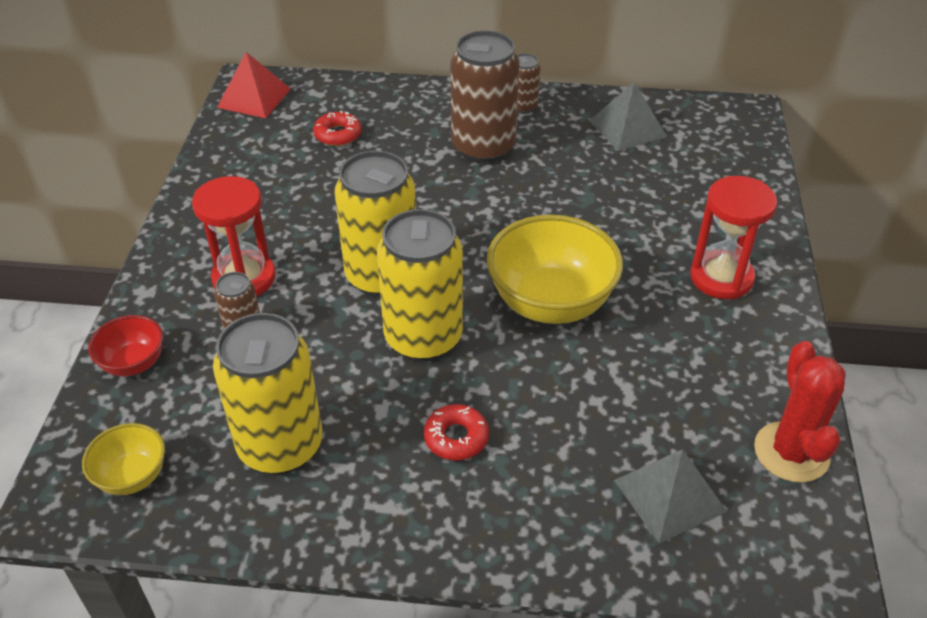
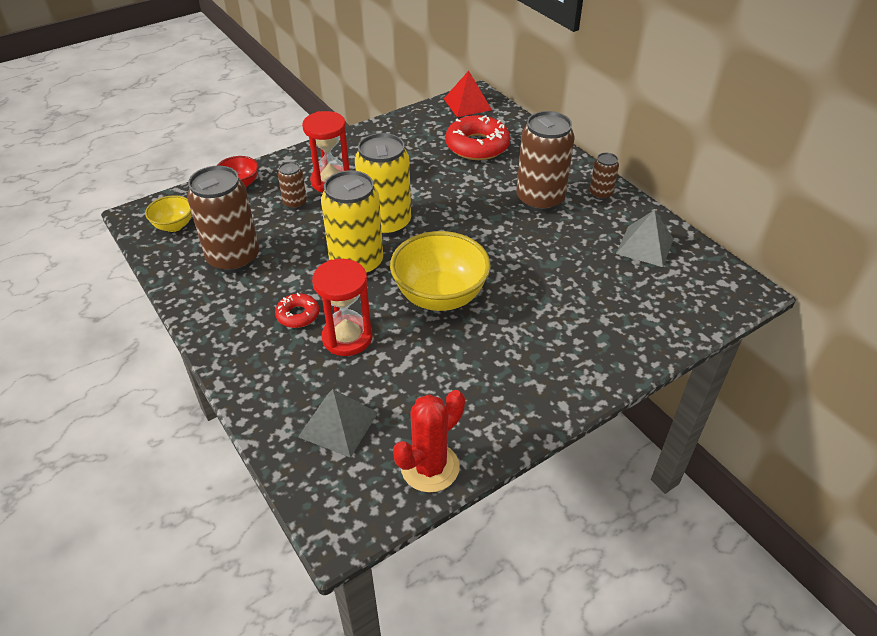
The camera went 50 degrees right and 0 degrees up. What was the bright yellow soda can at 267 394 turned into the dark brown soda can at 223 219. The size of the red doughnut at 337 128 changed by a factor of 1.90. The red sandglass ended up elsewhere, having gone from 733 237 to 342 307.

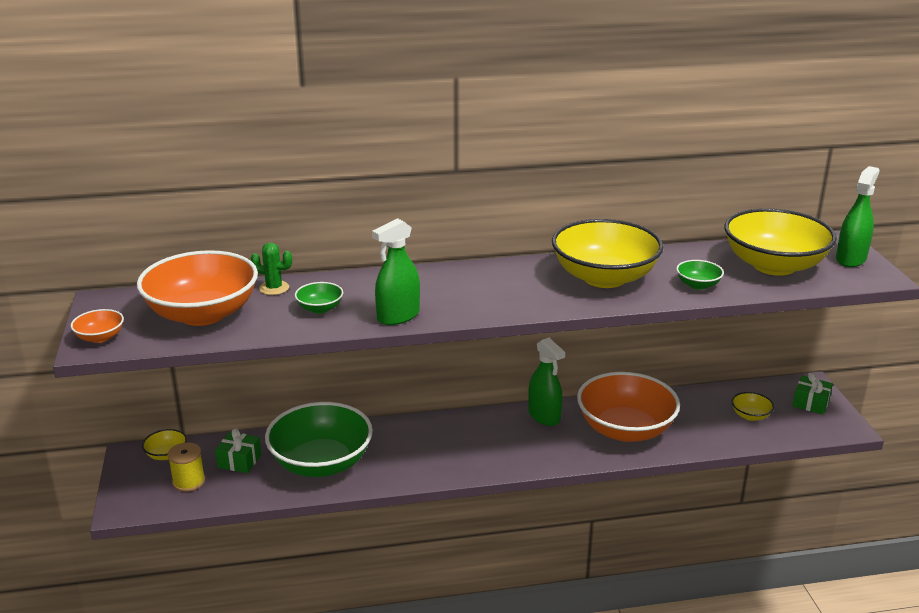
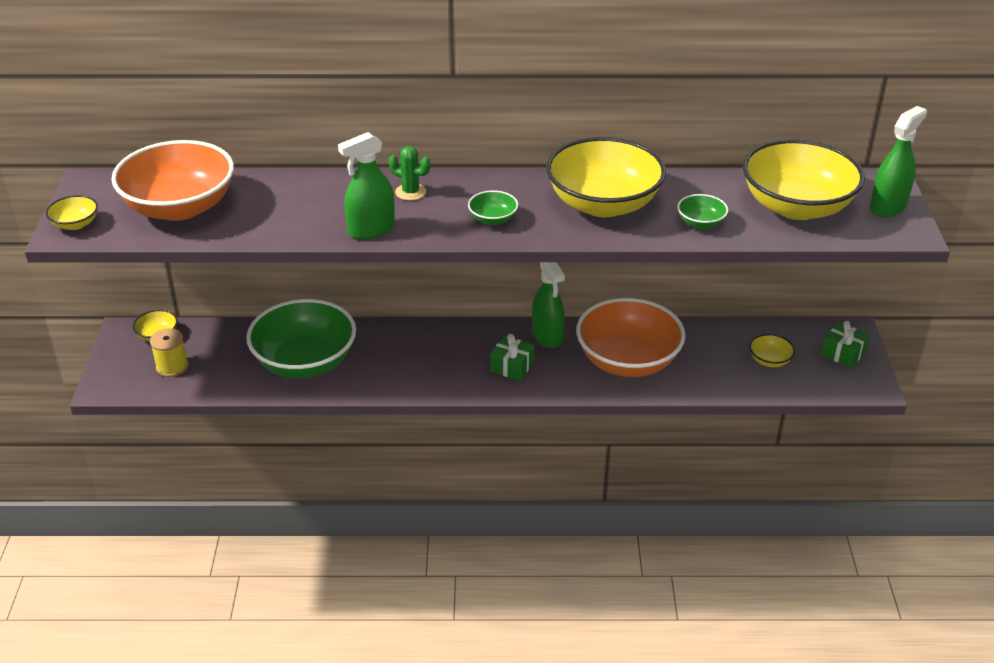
The camera went 10 degrees right and 10 degrees up. What was the orange-coloured bowl at 97 326 turned into the bright yellow bowl at 71 212. The leaf-green gift ended up elsewhere, having gone from 238 450 to 512 357. The leaf-green cactus ended up elsewhere, having gone from 271 269 to 409 173. The leaf-green bowl ended up elsewhere, having gone from 319 297 to 493 207.

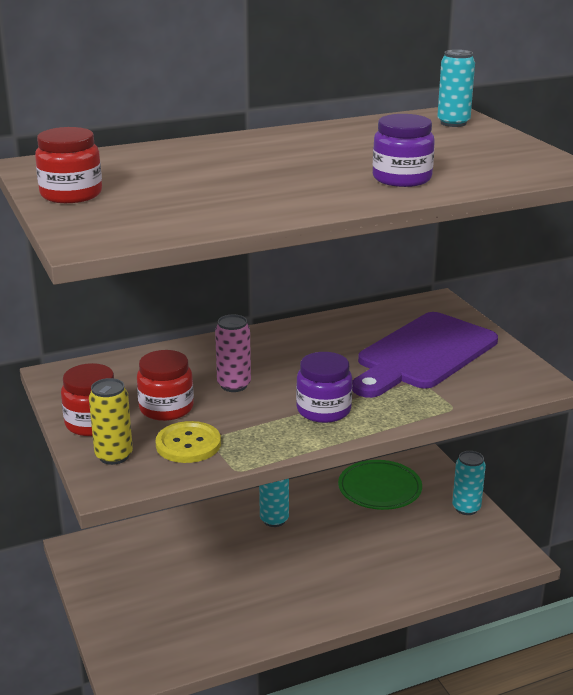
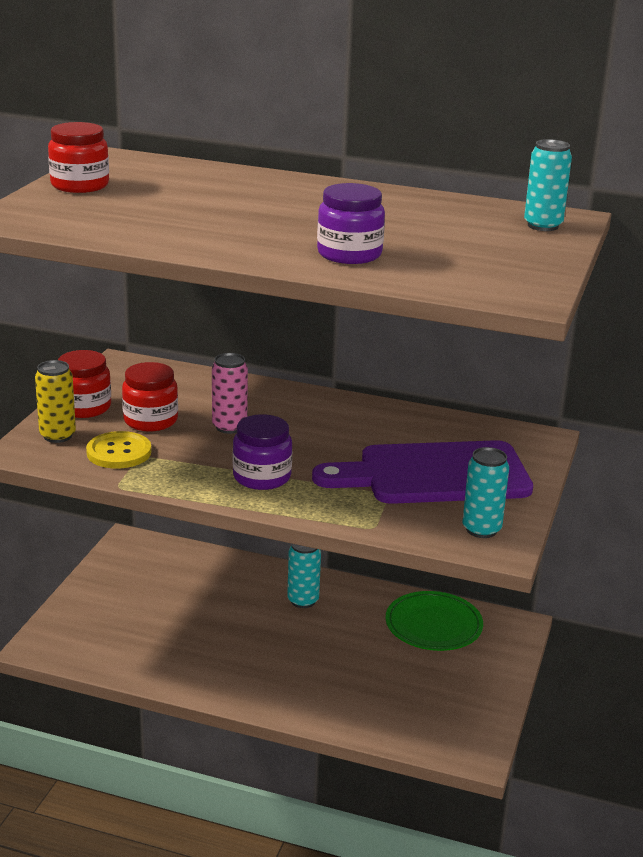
The camera went 40 degrees right and 0 degrees up. The aqua soda can ended up elsewhere, having gone from 469 483 to 485 492.

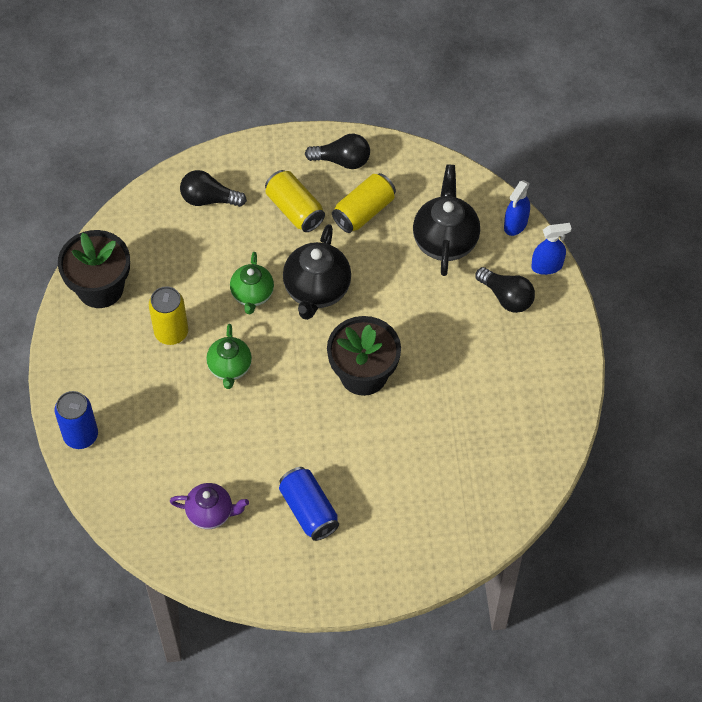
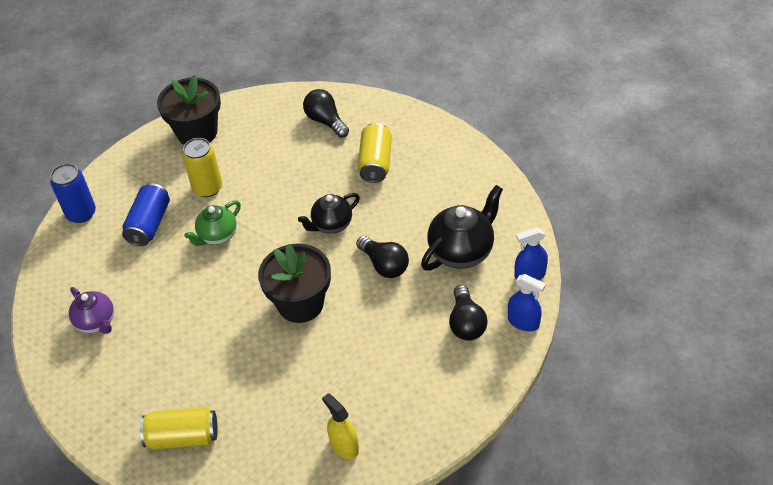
The camera went 45 degrees right and 10 degrees down. The second view lost the leaf-green teapot at 252 283. The blue soda can ended up elsewhere, having gone from 309 504 to 146 214. The size of the black teapot at 317 272 changed by a factor of 0.65. The black bulb ended up elsewhere, having gone from 337 151 to 382 257. The bright yellow soda can ended up elsewhere, having gone from 364 203 to 179 428. The second view gained the bright yellow spray cleaner at 340 426.

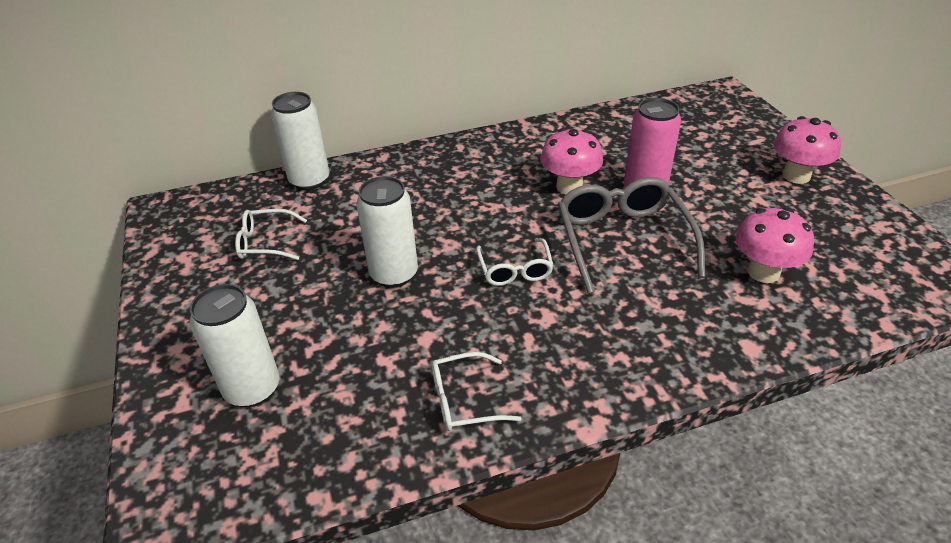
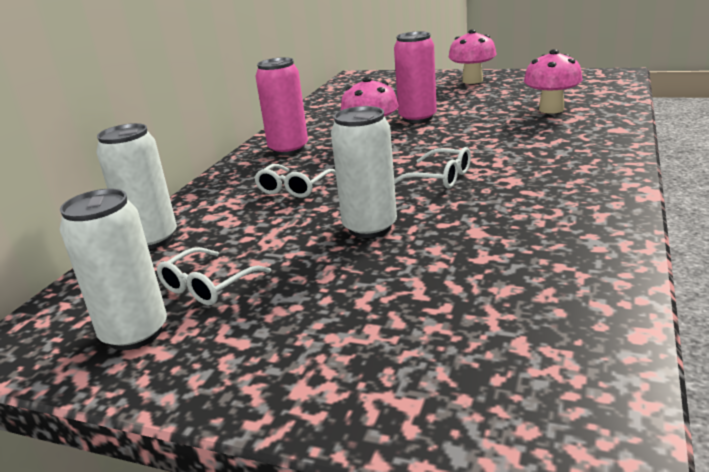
The camera went 50 degrees left and 15 degrees down. The snow-white soda can ended up elsewhere, having gone from 234 345 to 113 269. The snow-white glasses ended up elsewhere, having gone from 477 391 to 295 181. The second view lost the gray glasses at 631 235. The second view gained the pink soda can at 282 106.

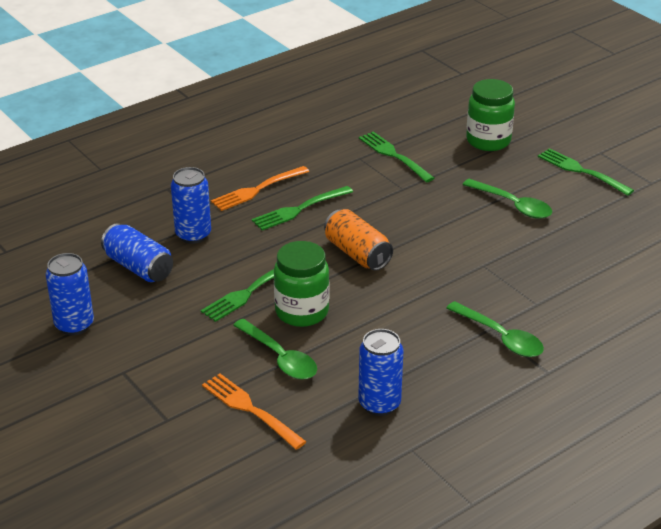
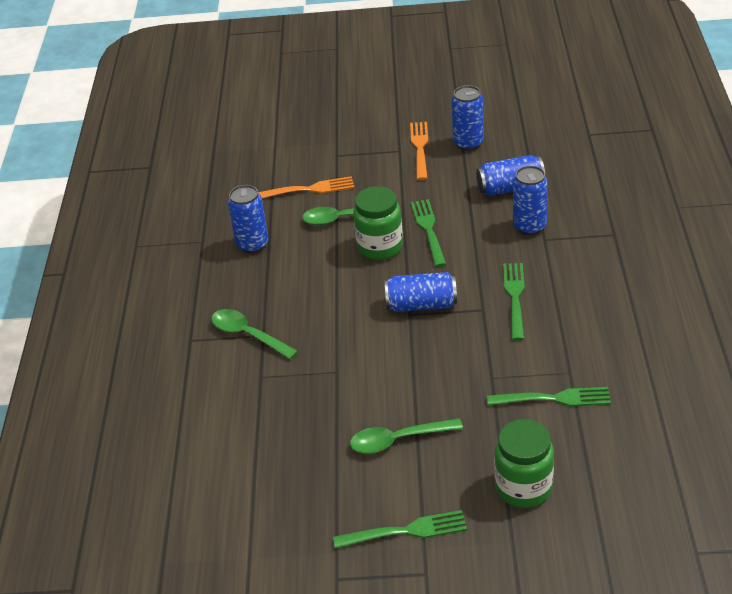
The camera went 130 degrees right and 5 degrees up. The orange-coloured fork ended up elsewhere, having gone from 260 188 to 419 151. What was the orange-coloured soda can at 358 240 turned into the blue soda can at 421 292. The leaf-green spoon at 495 329 ended up facing another way, 45 degrees clockwise from before.

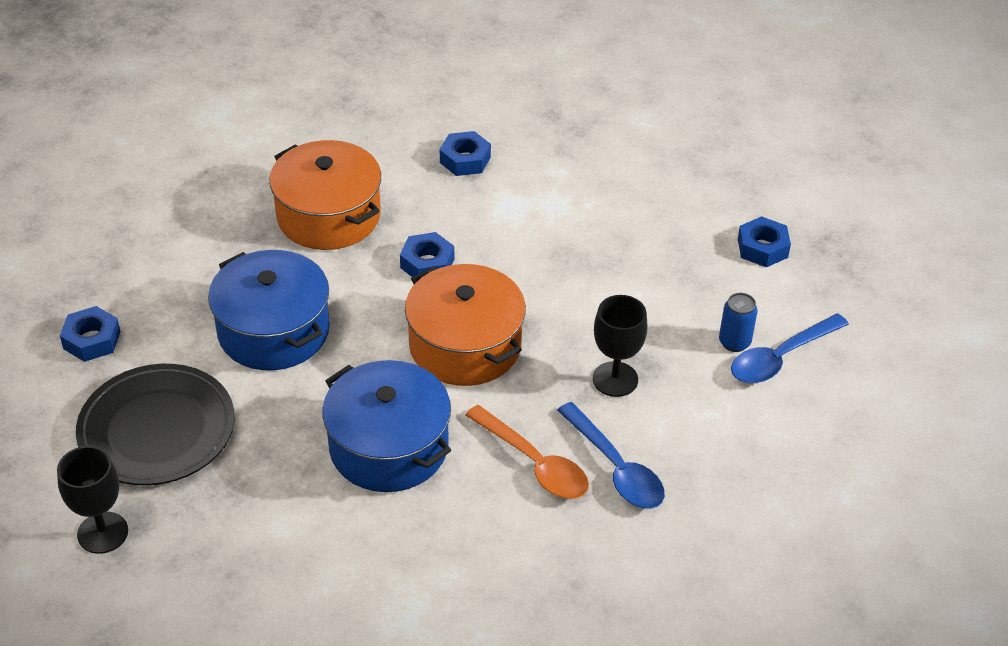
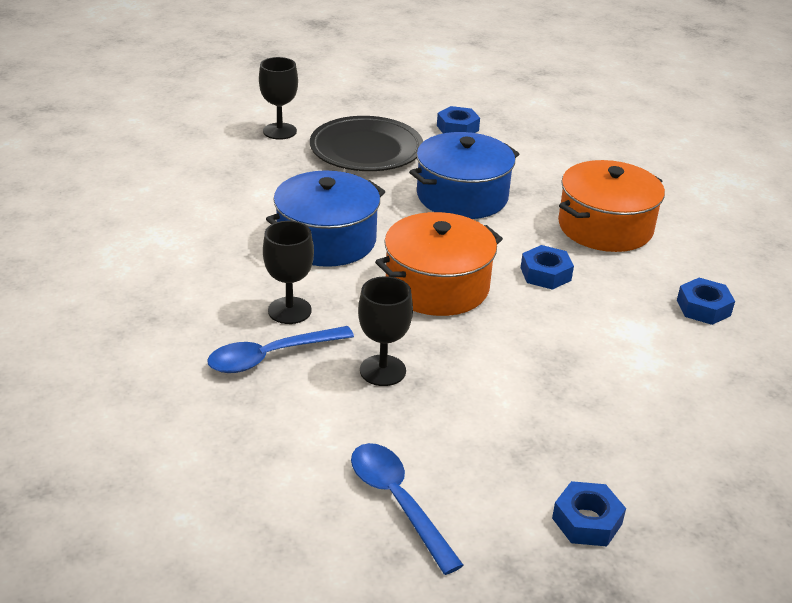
The camera went 95 degrees right and 10 degrees down. Where the orange-coloured spoon stood at 527 452, the black wine glass came to stand at 288 272. The second view lost the blue soda can at 738 322.

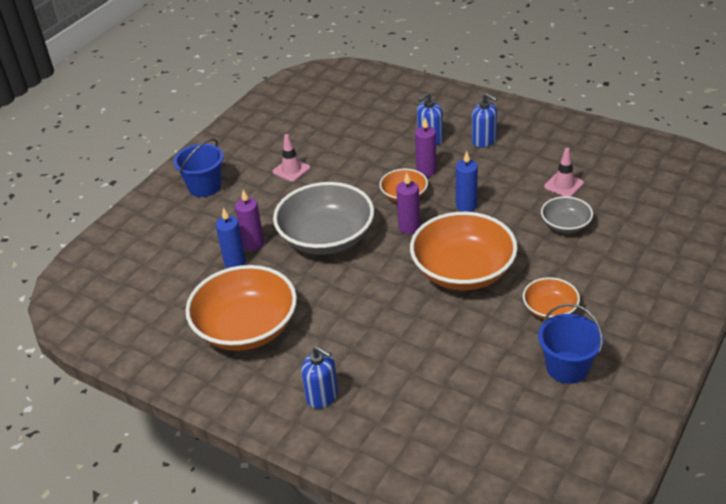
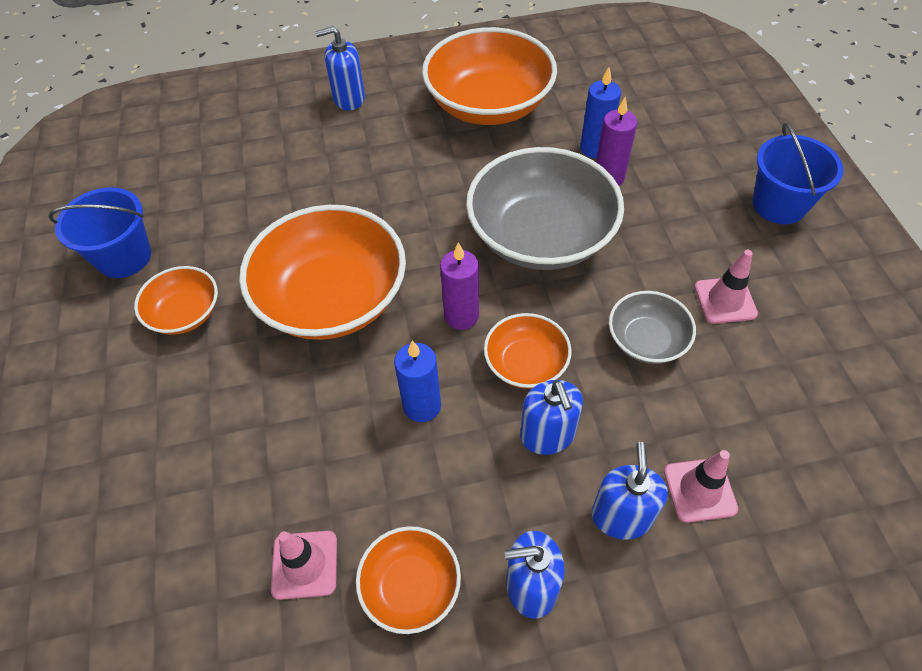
The camera went 135 degrees right and 15 degrees up. Where the purple pillar candle stood at 426 147, the blue soap pump came to stand at 551 417. The gray bowl ended up elsewhere, having gone from 567 214 to 652 327. The second view gained the orange-coloured bowl at 408 580. The second view gained the pink safety cone at 701 486.

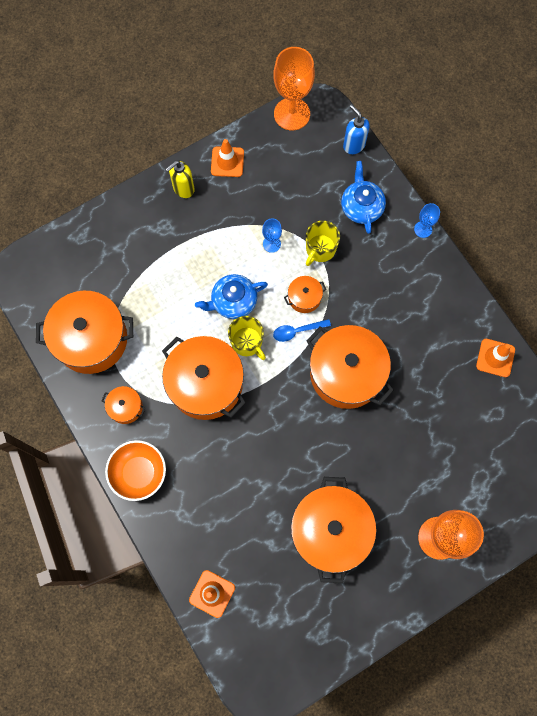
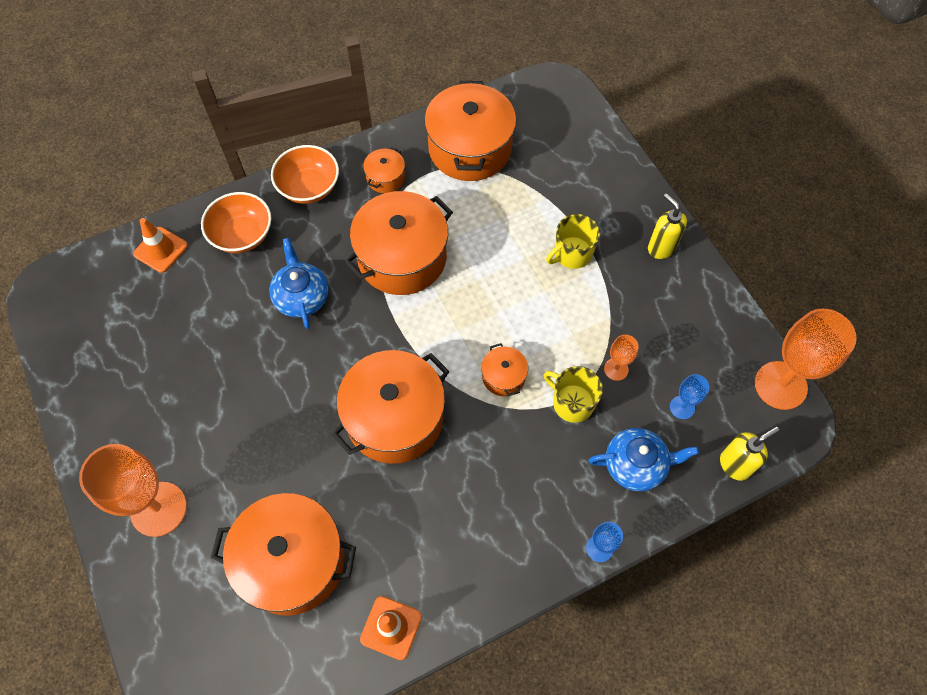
The camera went 95 degrees right and 10 degrees down. The blue teapot ended up elsewhere, having gone from 231 296 to 299 283. The second view lost the orange-coloured safety cone at 227 158. The bright yellow tea mug ended up elsewhere, having gone from 247 338 to 573 241. The blue wine glass ended up elsewhere, having gone from 272 236 to 689 396. The second view lost the blue spoon at 302 330. The orange-coloured cooking pot ended up elsewhere, having gone from 333 530 to 283 554. What was the blue soap pump at 356 129 turned into the bright yellow soap pump at 749 453. The second view gained the orange-coloured bowl at 236 222. The second view gained the orange-coloured wine glass at 621 358.

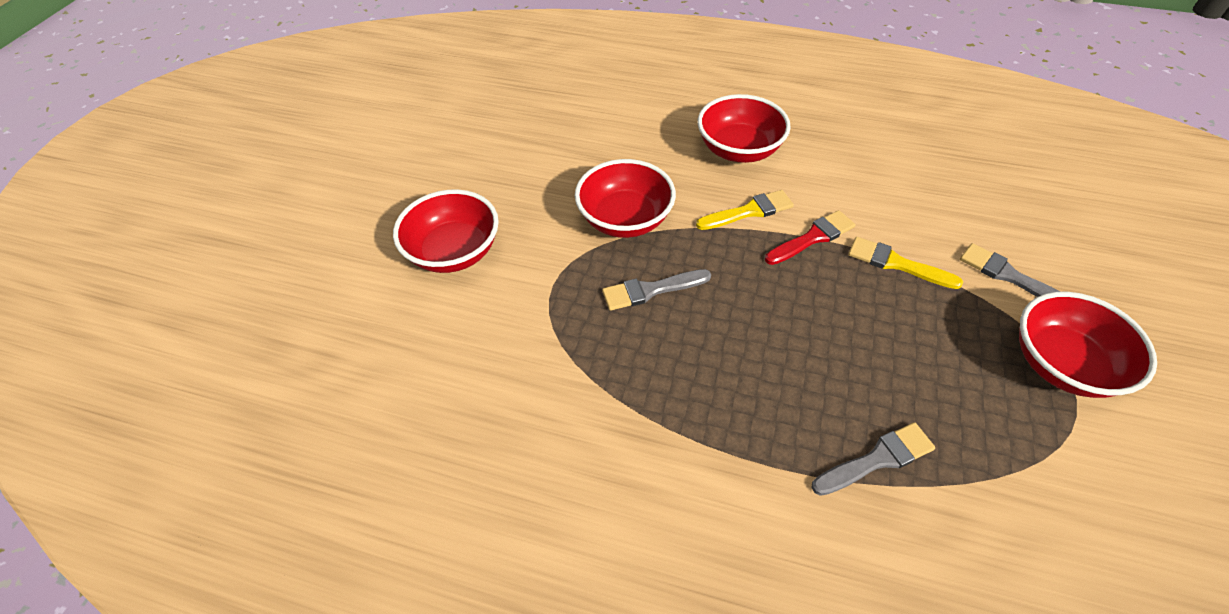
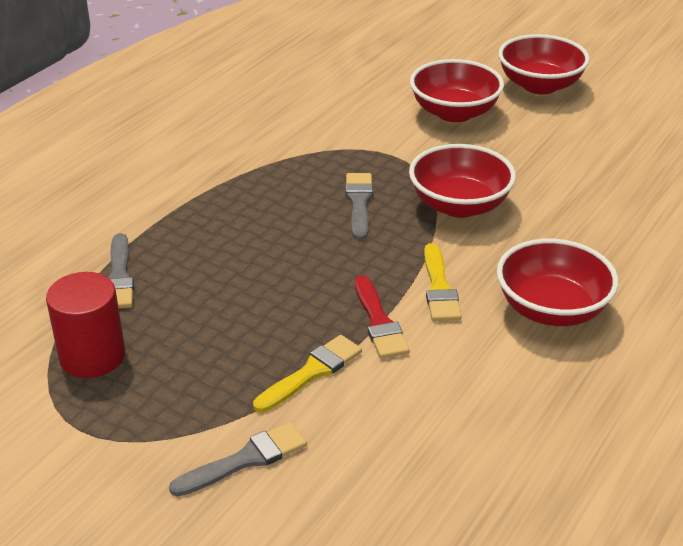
The camera went 105 degrees right and 15 degrees down. The red bowl ended up elsewhere, having gone from 1088 345 to 544 64. The second view gained the red cylinder at 85 325.

